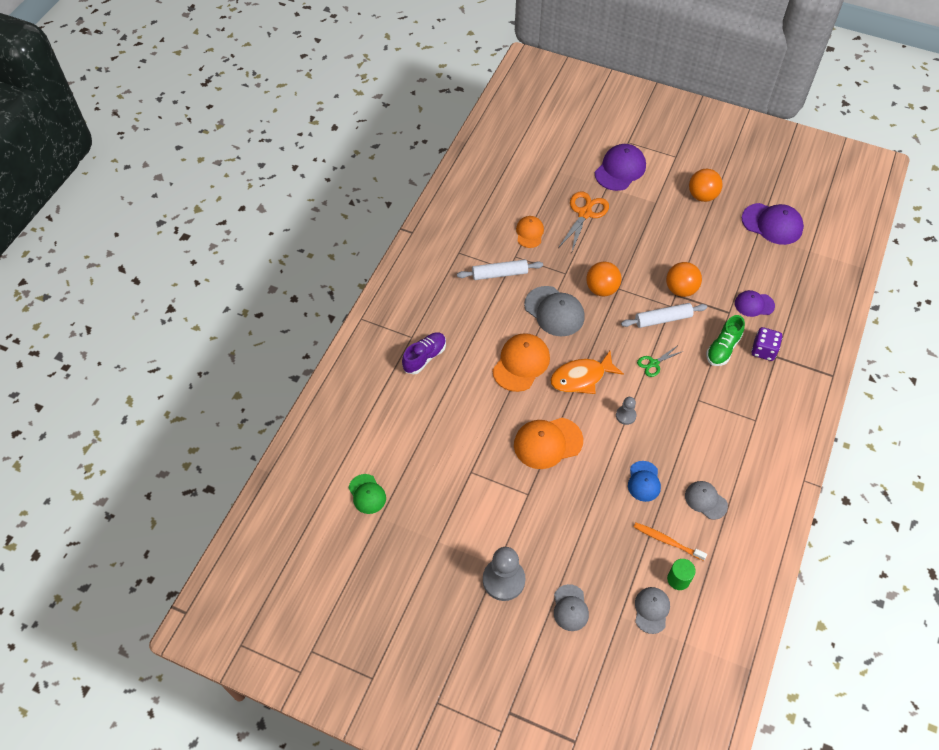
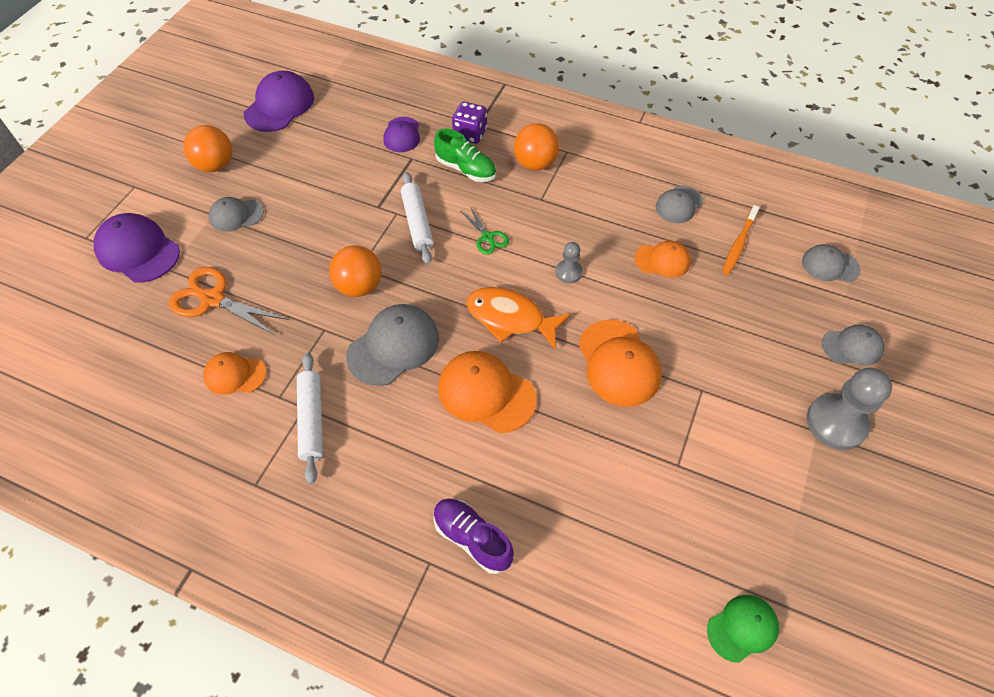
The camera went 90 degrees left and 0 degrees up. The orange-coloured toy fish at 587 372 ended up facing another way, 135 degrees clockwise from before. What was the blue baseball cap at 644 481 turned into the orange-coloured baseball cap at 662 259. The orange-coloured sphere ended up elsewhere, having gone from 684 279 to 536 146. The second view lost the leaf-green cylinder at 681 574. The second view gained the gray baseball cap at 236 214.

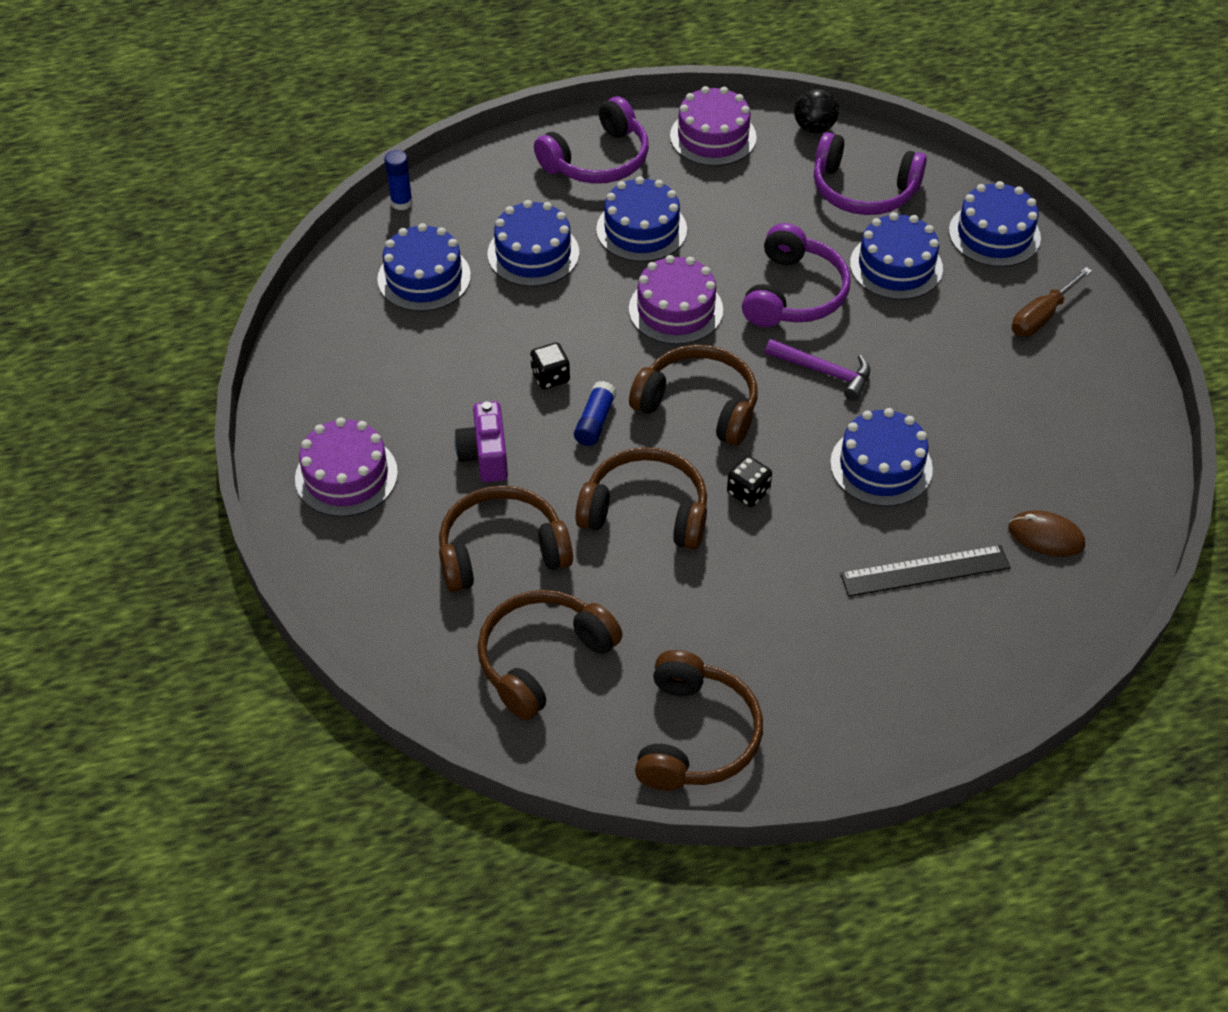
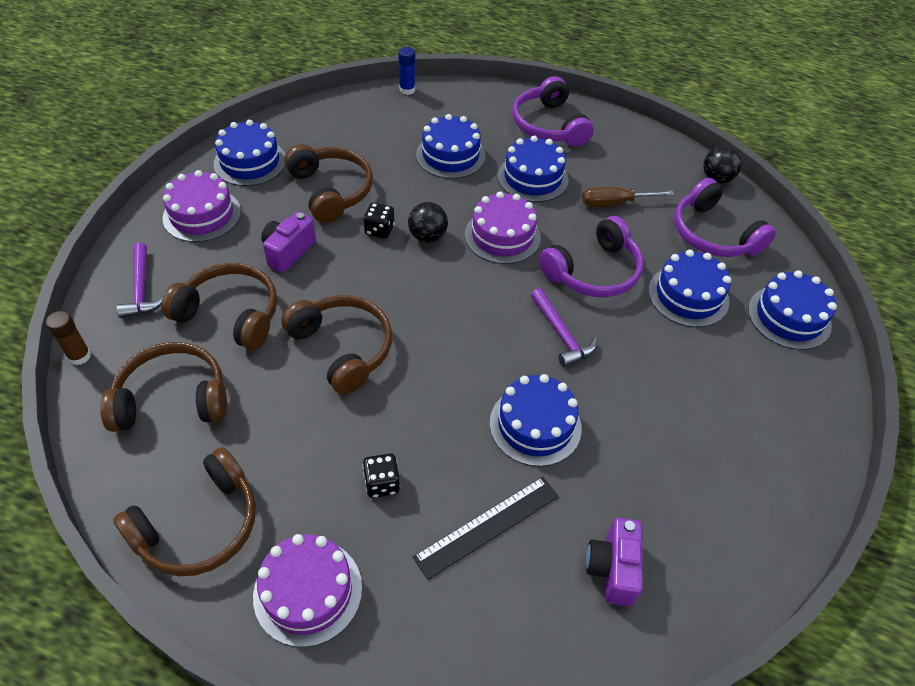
The camera went 35 degrees right and 0 degrees up. The blue cake ended up elsewhere, having gone from 424 267 to 249 153. The purple headphones at 591 140 ended up facing another way, 75 degrees clockwise from before. The second view lost the blue glue at 595 413. The dark brown headphones ended up elsewhere, having gone from 693 395 to 328 183. The purple cake ended up elsewhere, having gone from 713 126 to 307 590. The black dice ended up elsewhere, having gone from 749 481 to 381 475. The black straightedge at 925 571 ended up facing another way, 60 degrees counterclockwise from before. Where the dark brown computer mouse stood at 1047 533, the purple compact camera came to stand at 614 562. The dark brown hand screwdriver ended up elsewhere, having gone from 1052 302 to 628 197. The second view gained the dark brown glue at 68 338. The second view gained the purple claw hammer at 140 280. The second view gained the black sphere at 428 222.

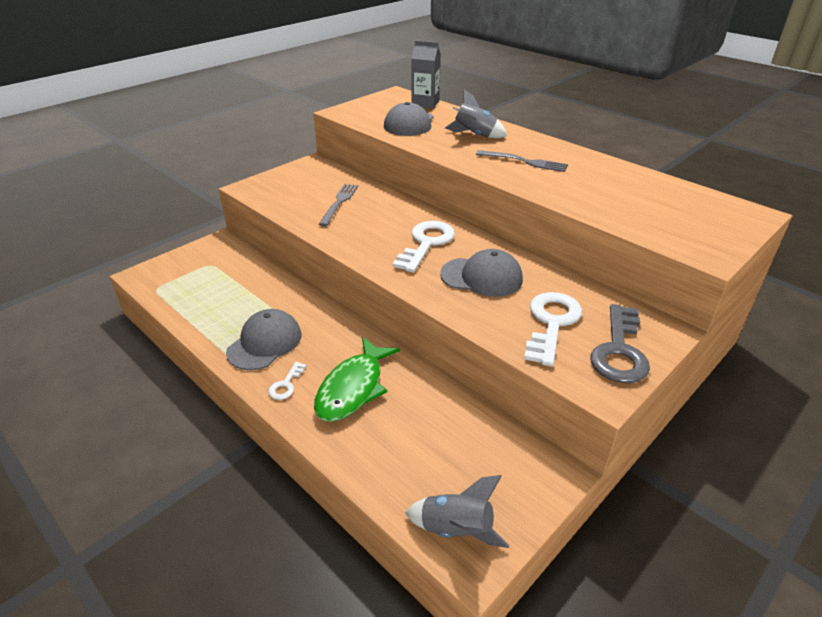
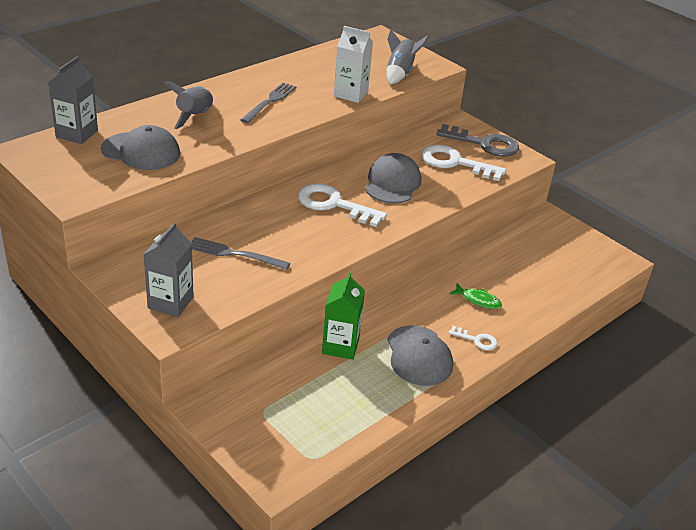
The camera went 90 degrees left and 0 degrees up. The gray baseball cap at 263 339 ended up facing another way, 135 degrees counterclockwise from before. The size of the leaf-green toy fish at 357 379 changed by a factor of 0.50. The gray rocket ended up elsewhere, having gone from 457 511 to 407 57. The second view gained the gray juice carton at 169 269. The second view gained the leaf-green juice carton at 343 316. The second view gained the snow-white juice carton at 353 64.

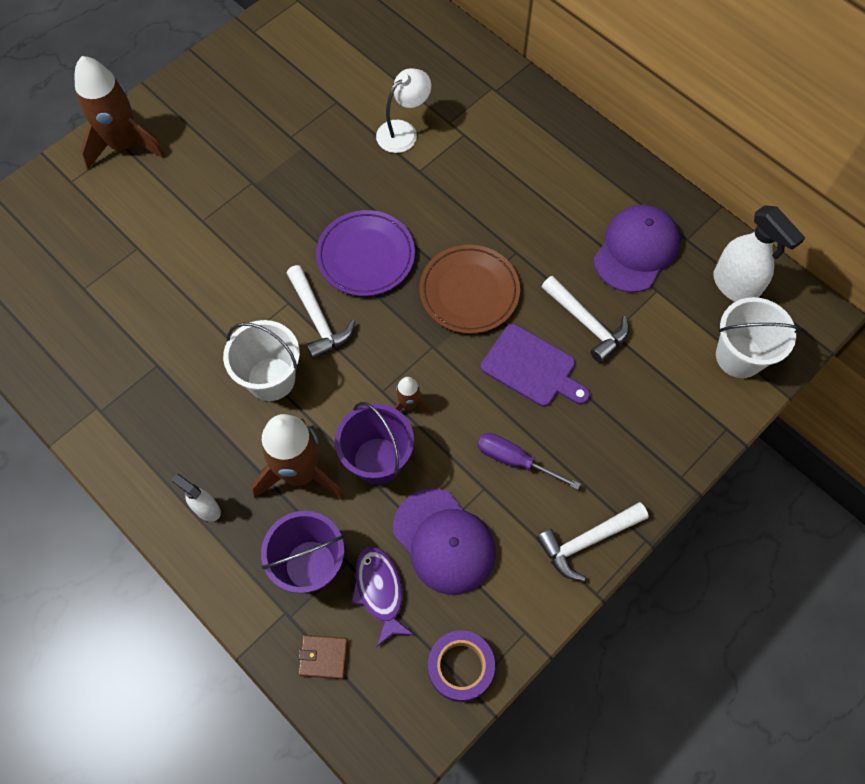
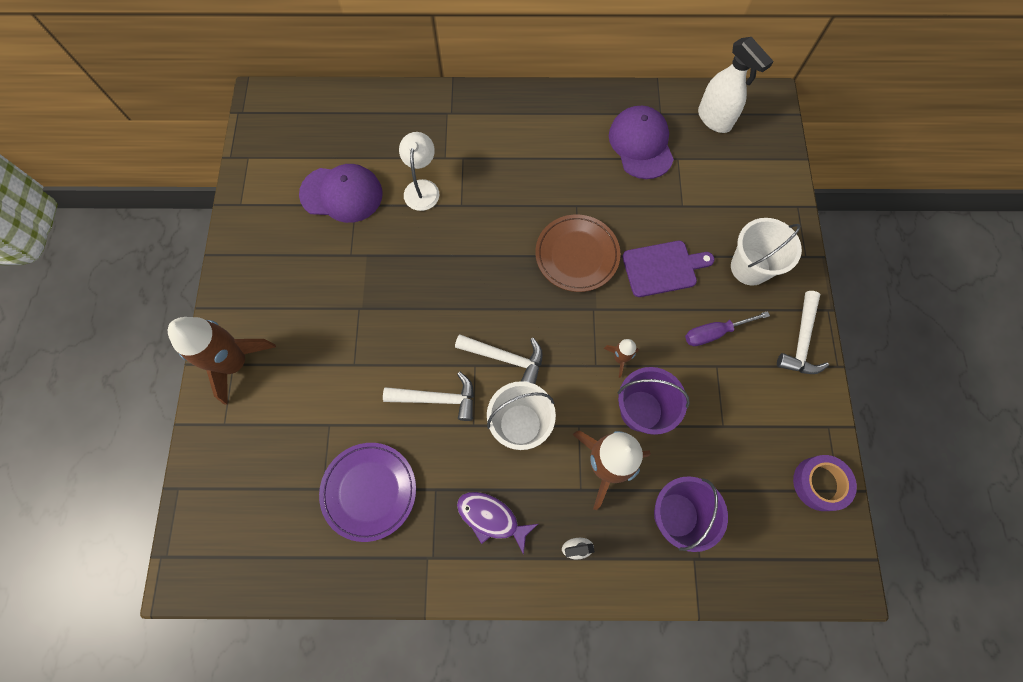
The camera went 45 degrees left and 5 degrees up. The second view lost the dark brown wallet at 323 657. The purple dinner plate ended up elsewhere, having gone from 365 253 to 367 492. The purple toy fish ended up elsewhere, having gone from 382 597 to 497 523. The purple baseball cap ended up elsewhere, having gone from 444 541 to 341 193. The snow-white claw hammer ended up elsewhere, having gone from 585 319 to 428 396. The snow-white spray cleaner at 759 253 ended up facing another way, 45 degrees clockwise from before. The snow-white pail ended up elsewhere, having gone from 758 337 to 766 252.

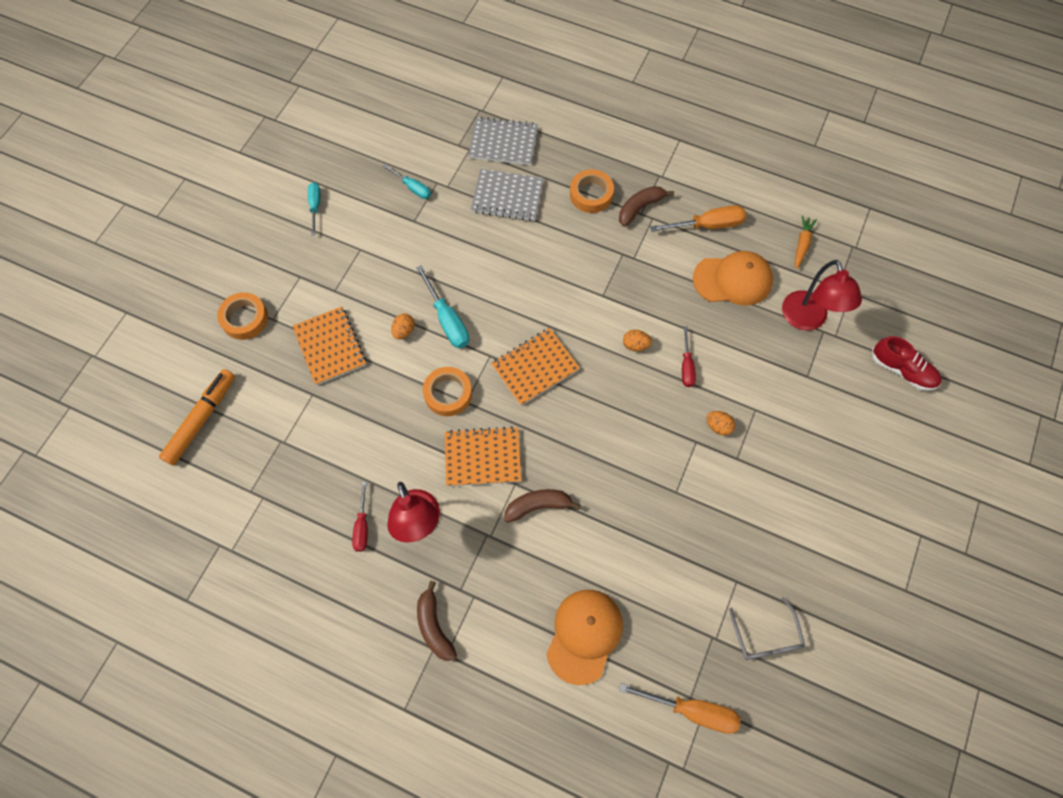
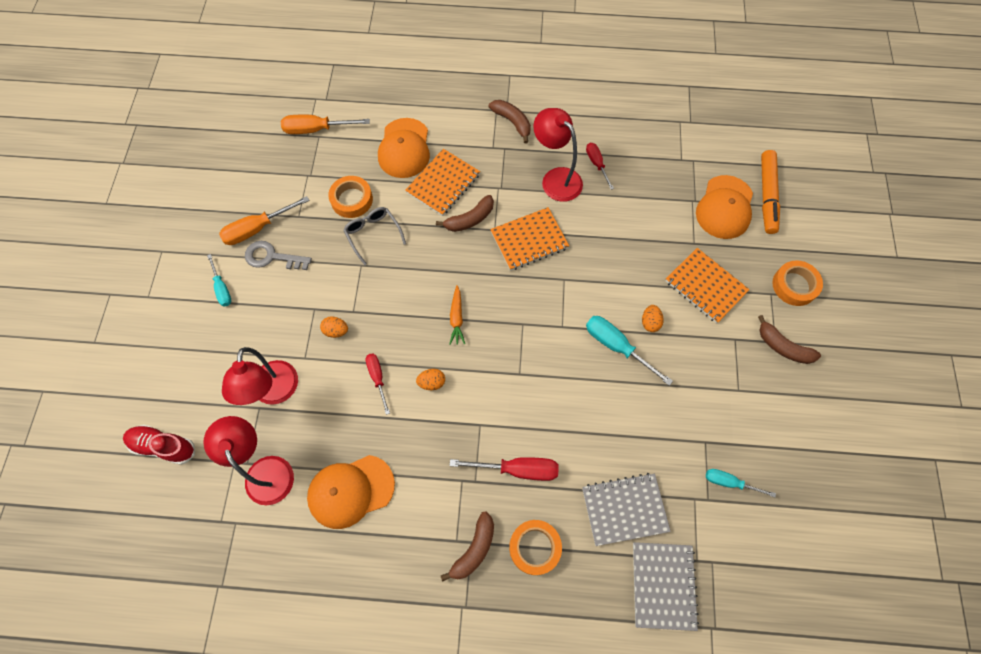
The camera went 160 degrees right and 0 degrees up. The aqua hand screwdriver ended up elsewhere, having gone from 314 208 to 219 280. The orange-coloured roll of tape ended up elsewhere, having gone from 447 391 to 350 197. The gray exercise book at 503 141 ended up facing another way, 75 degrees counterclockwise from before. The orange-coloured exercise book ended up elsewhere, having gone from 535 367 to 442 182. The orange-coloured hand screwdriver ended up elsewhere, having gone from 698 218 to 264 220. The gray glasses ended up elsewhere, having gone from 767 628 to 374 236. The orange-coloured root vegetable ended up elsewhere, having gone from 806 242 to 457 315. The second view gained the red reading lamp at 260 376. The second view gained the gray latchkey at 278 255. The second view gained the red hand screwdriver at 504 469. The second view gained the orange-coloured baseball cap at 724 207. The second view gained the dark brown banana fruit at 789 339.

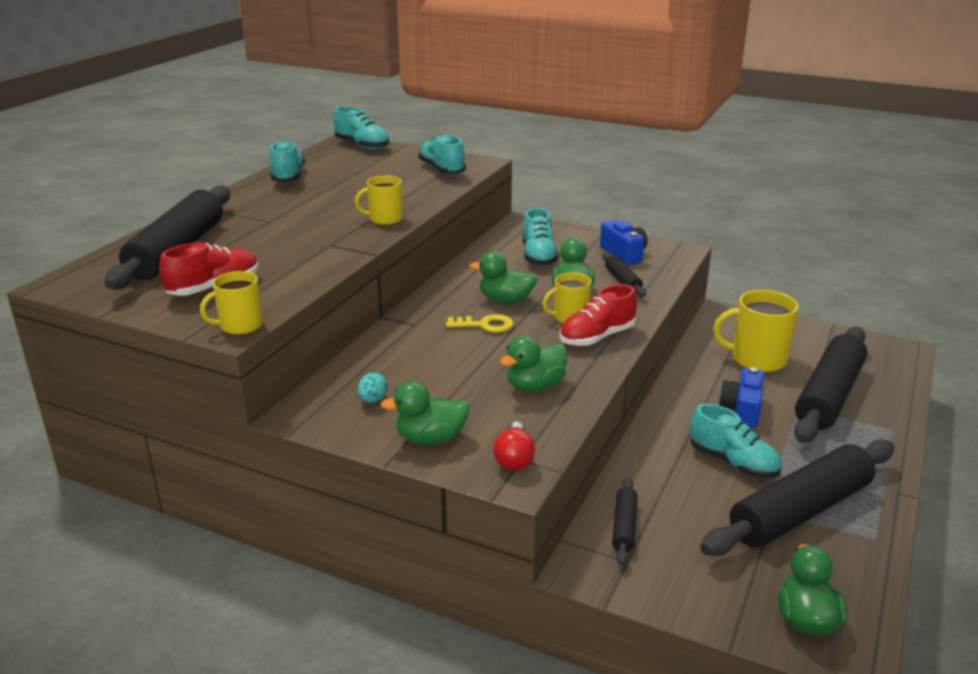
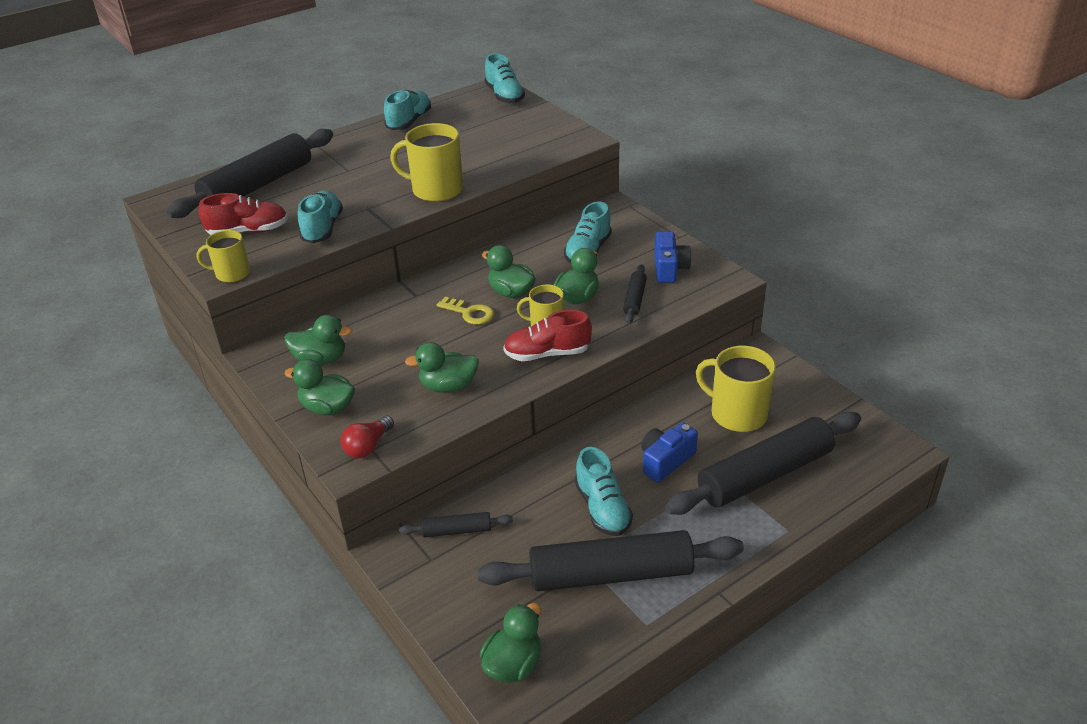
The camera went 30 degrees right and 10 degrees up. The size of the bright yellow tea mug at 379 200 changed by a factor of 1.65. Where the aqua toy egg stood at 372 388, the leaf-green duck came to stand at 318 340. The aqua shoe ended up elsewhere, having gone from 442 154 to 320 217. The black rolling pin at 625 521 ended up facing another way, 45 degrees clockwise from before.

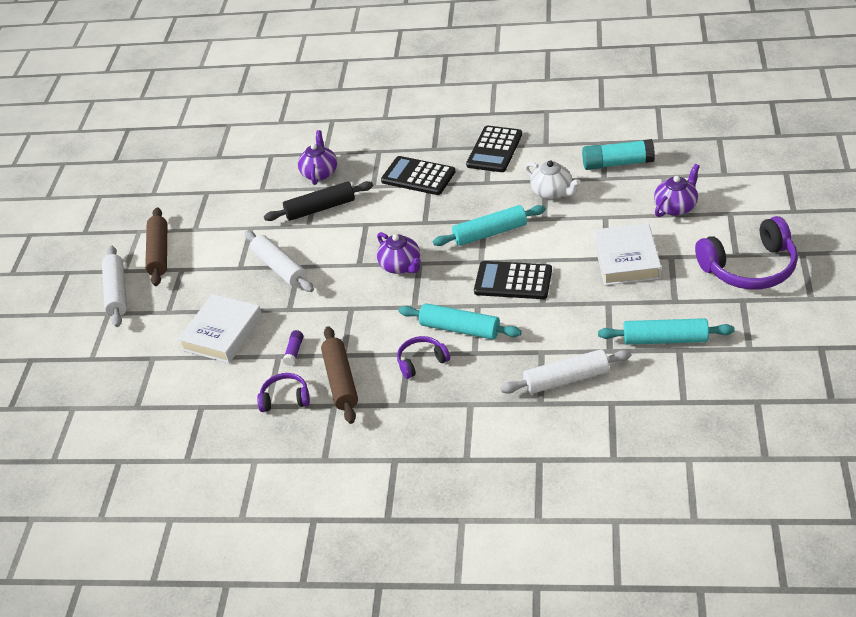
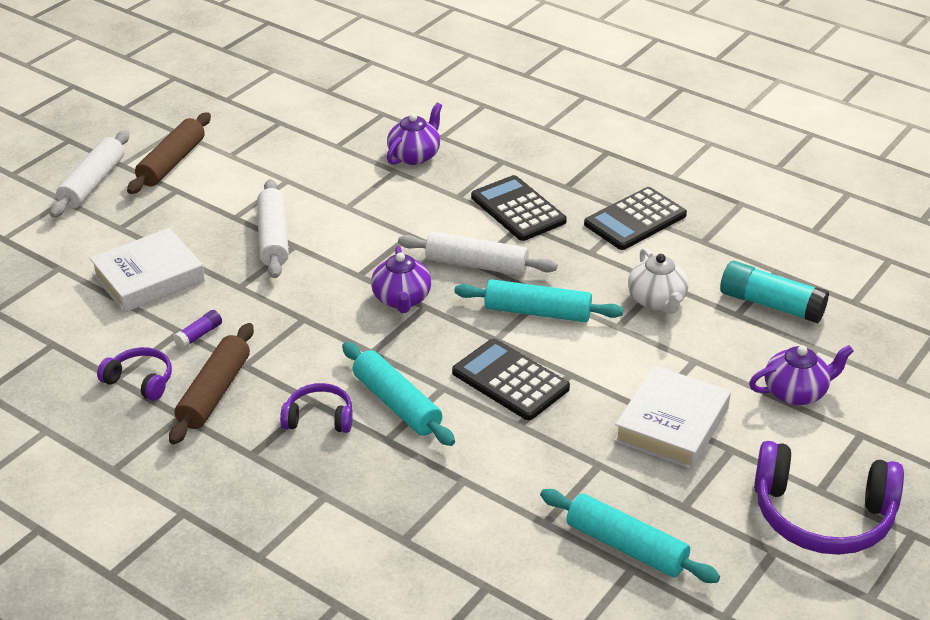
The camera went 25 degrees right and 5 degrees down. The second view lost the black rolling pin at 318 201. The snow-white rolling pin ended up elsewhere, having gone from 565 371 to 477 253.

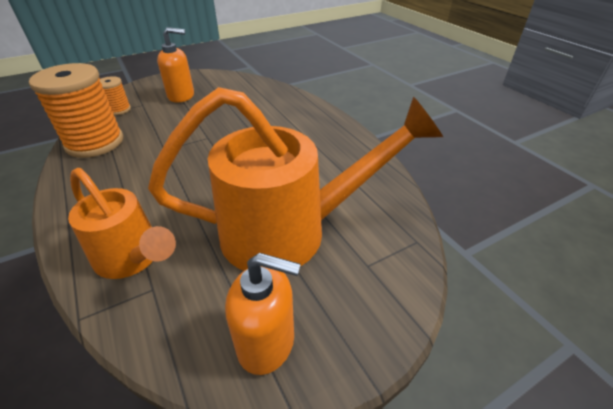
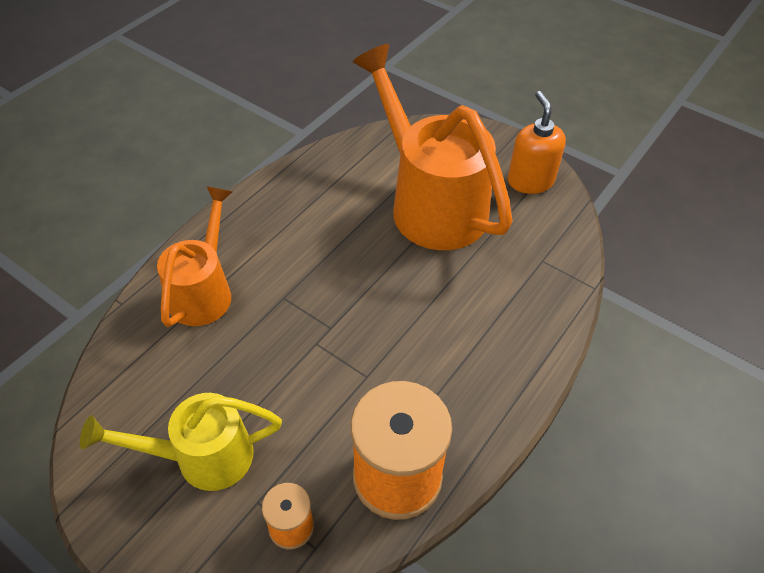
The camera went 115 degrees left and 10 degrees up. The orange-coloured watering pot ended up elsewhere, having gone from 122 223 to 194 256. Where the orange-coloured soap pump stood at 175 65, the bright yellow watering pot came to stand at 181 442.

